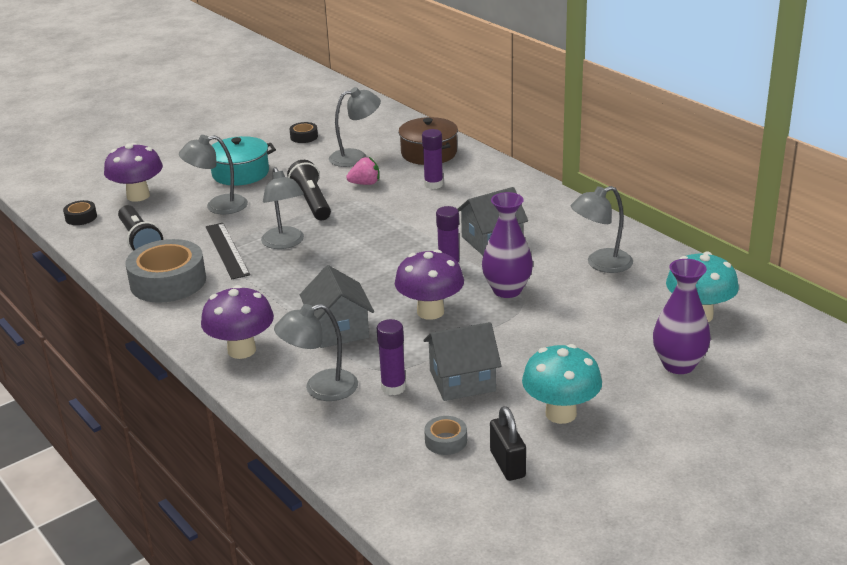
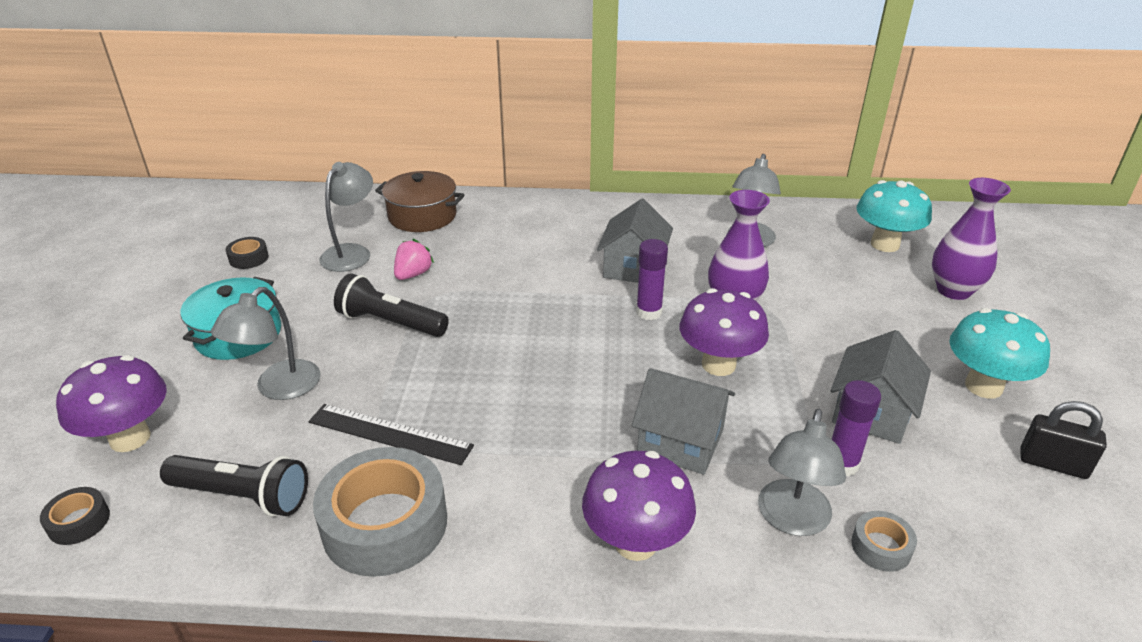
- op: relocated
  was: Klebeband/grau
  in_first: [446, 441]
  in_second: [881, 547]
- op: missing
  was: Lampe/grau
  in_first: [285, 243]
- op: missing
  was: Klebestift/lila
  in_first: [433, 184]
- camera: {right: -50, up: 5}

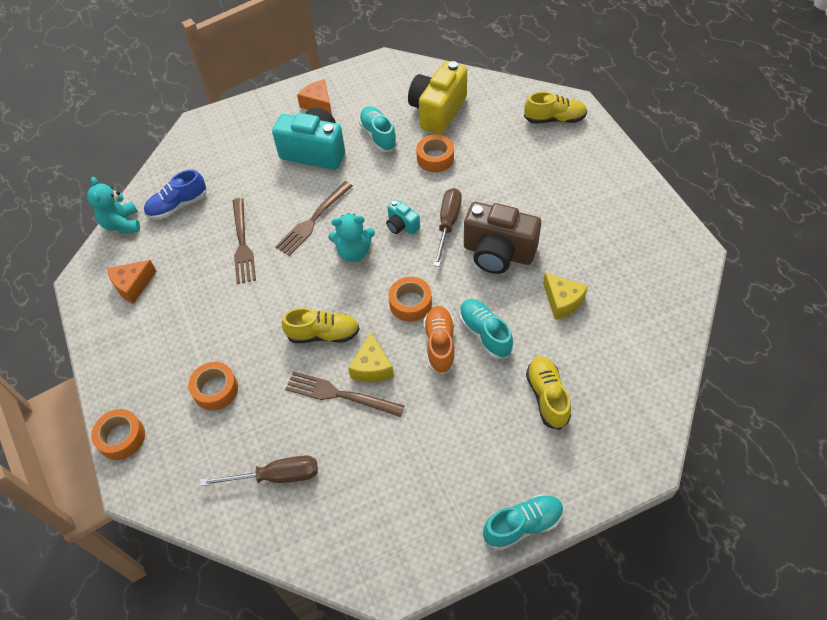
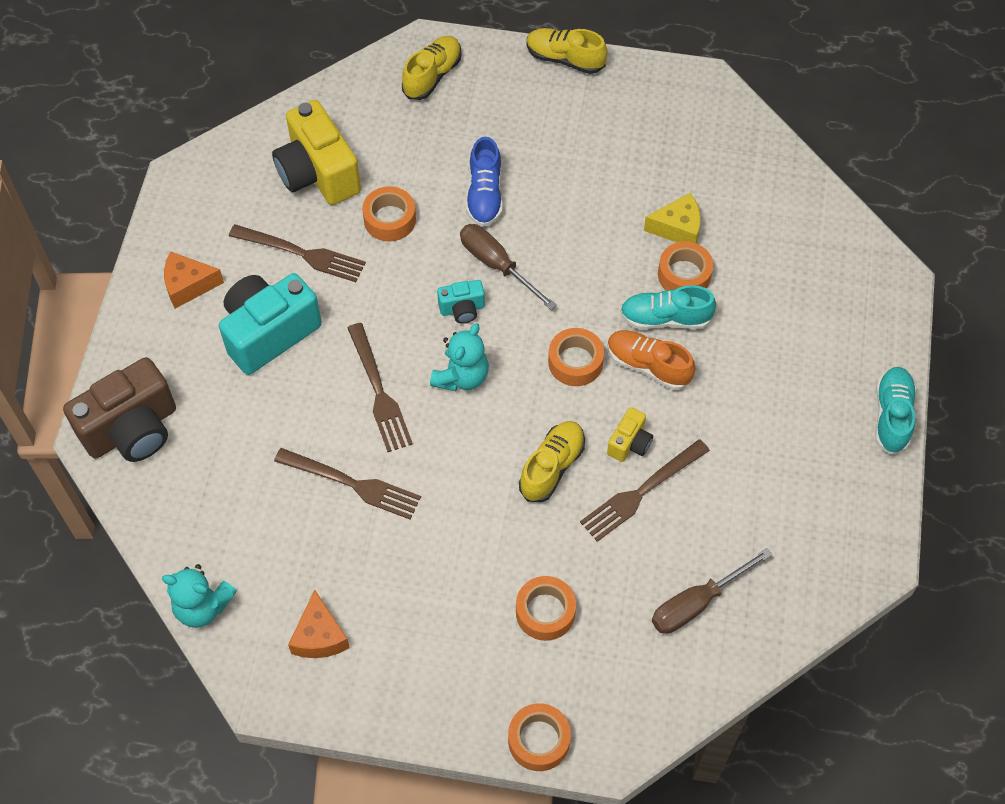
- op: relocated
  was: Kamera/braun
  in_first: [498, 253]
  in_second: [132, 429]
- op: exchanged
  was: Schuh/türkis
  now: Gabel/braun
  in_first: [378, 136]
  in_second: [302, 254]
- op: relocated
  was: Schuh/blau
  in_first: [178, 206]
  in_second: [485, 195]
- op: relocated
  was: Schuh/gelb
  in_first: [547, 396]
  in_second: [565, 59]
- op: exchanged
  was: Käse/gelb
  now: Kamera/gelb
  in_first: [372, 367]
  in_second: [629, 443]
- op: spun
  was: Schraubenzieher/braun
  in_first: [276, 476]
  in_second: [697, 603]
  clockwise: -150
- op: appeared
  now: Klebeband/orange
  in_second: [684, 275]
- camera: {right: -60, up: 5}

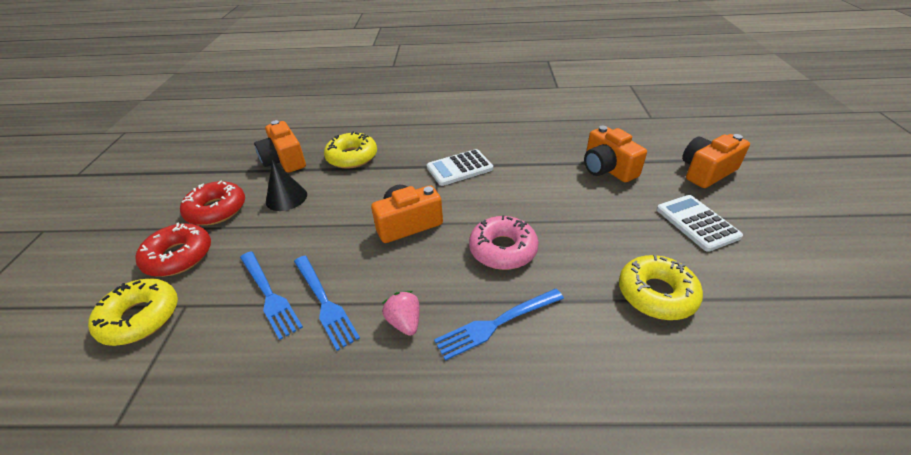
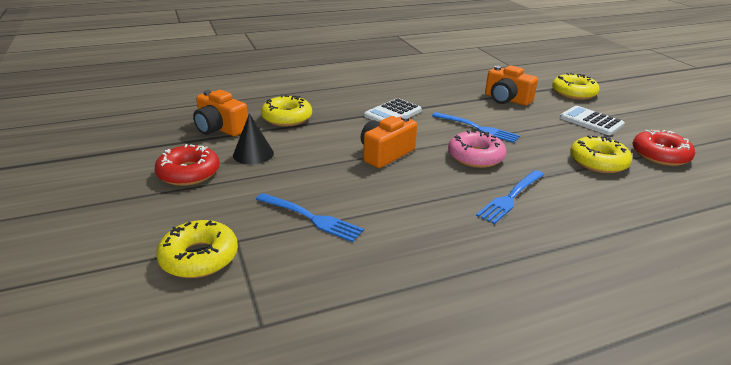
- op: relocated
  was: Gabel/blau
  in_first: [324, 302]
  in_second: [477, 128]
- op: exchanged
  was: Kamera/orange
  now: Donut/gelb
  in_first: [706, 172]
  in_second: [573, 93]
- op: relocated
  was: Donut/rot
  in_first: [179, 256]
  in_second: [660, 155]
- op: missing
  was: Erdbeere/rosa
  in_first: [404, 322]
- camera: {right: -25, up: -10}

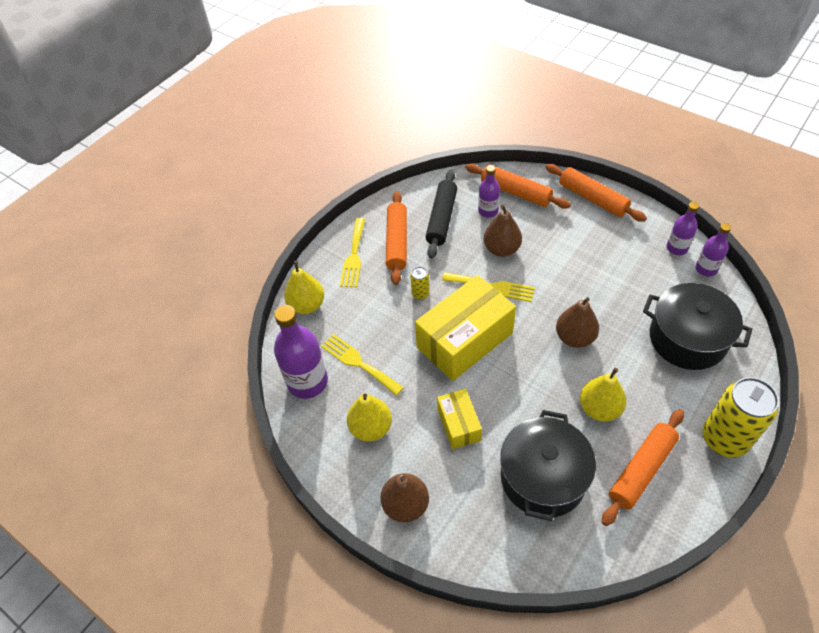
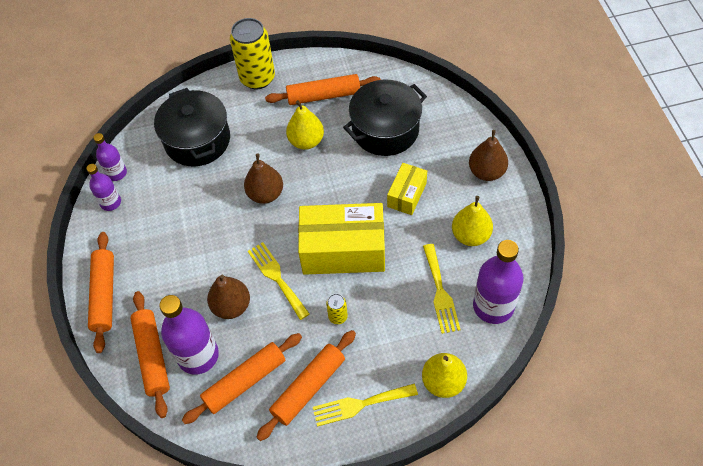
- op: size
  was: Flasche/lila
  in_first: [488, 211]
  in_second: [198, 355]
  ratio: 1.76
- op: colour
  was: Nudelholz/schwarz
  now: Nudelholz/orange
  in_first: [441, 219]
  in_second: [245, 381]
- op: spun
  was: Gabel/gelb
  in_first: [353, 256]
  in_second: [360, 404]
  clockwise: -150
- camera: {right: -140, up: 5}

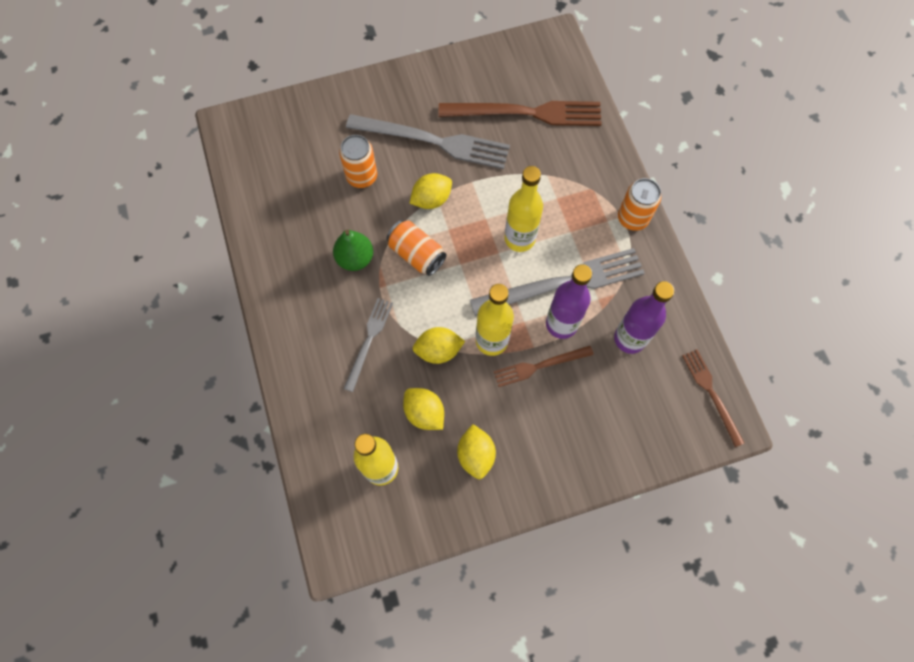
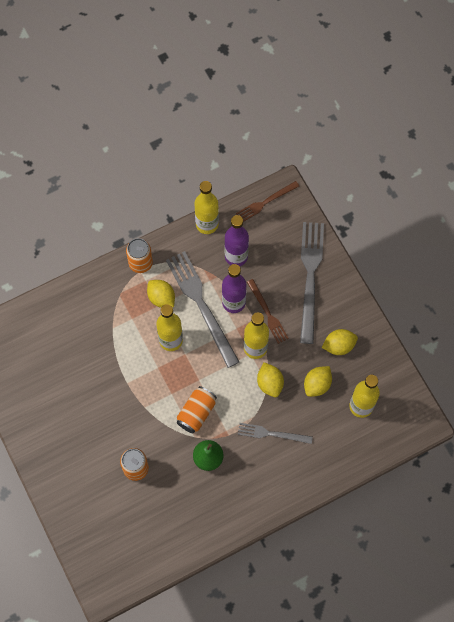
- op: relocated
  was: Zitrone/gelb
  in_first: [431, 199]
  in_second: [161, 298]
- op: appeared
  now: Flasche/gelb
  in_second: [207, 224]
- op: relocated
  was: Gabel/grau
  in_first: [433, 141]
  in_second: [310, 277]
- op: missing
  was: Gabel/braun
  in_first: [526, 113]
- camera: {right: -100, up: 0}

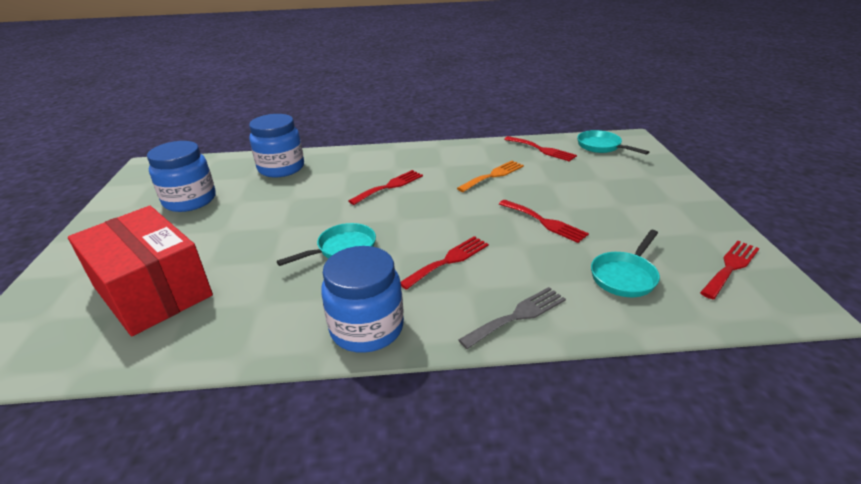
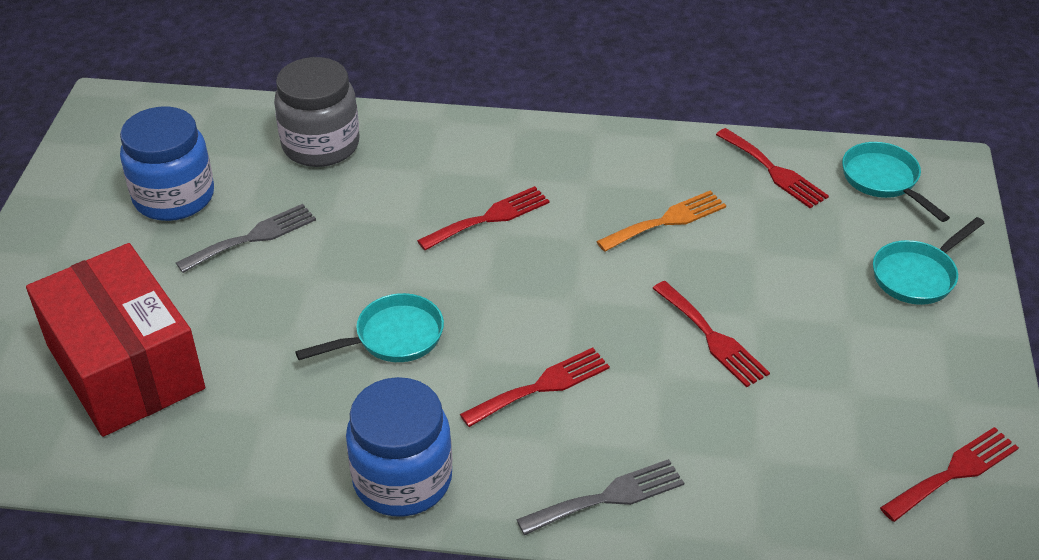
- op: appeared
  now: Gabel/grau
  in_second: [253, 237]
- op: colour
  was: Einmachglas/blau
  now: Einmachglas/grau
  in_first: [281, 168]
  in_second: [321, 145]
- op: relocated
  was: Pfanne/türkis
  in_first: [625, 276]
  in_second: [917, 275]
- camera: {right: 10, up: 10}

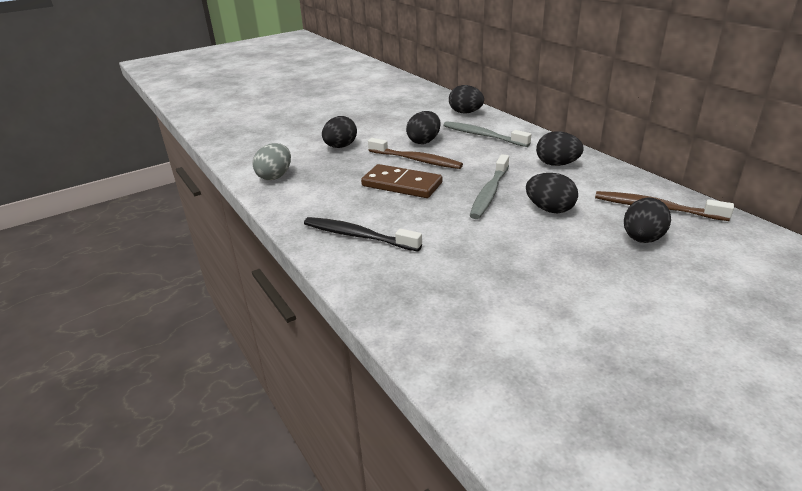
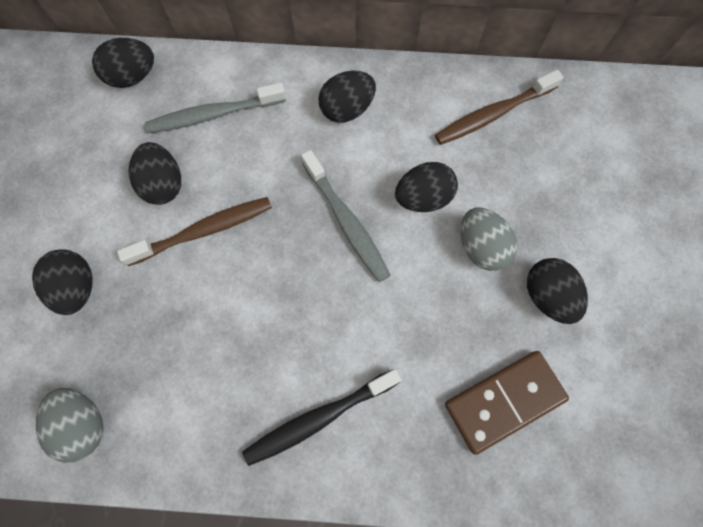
- op: relocated
  was: Dominostein/braun
  in_first: [401, 185]
  in_second: [504, 401]
- op: appeared
  now: Ei/grau
  in_second: [480, 247]
- op: relocated
  was: Ei/schwarz
  in_first: [642, 239]
  in_second: [547, 296]
- camera: {right: -55, up: 40}

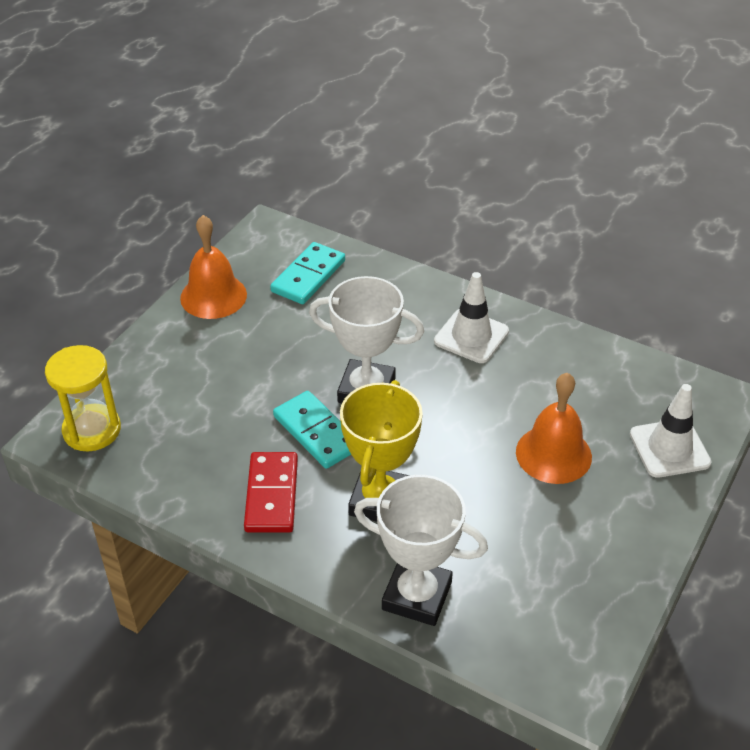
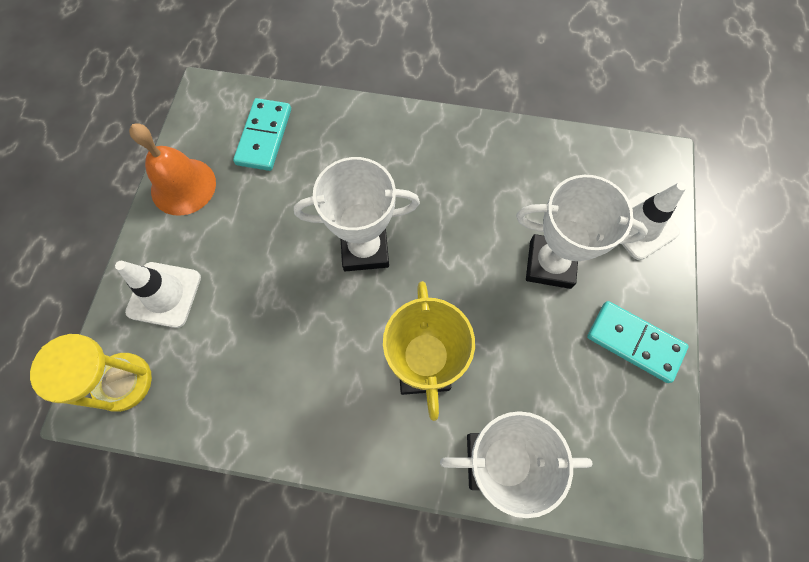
- op: relocated
  was: Leitkegel/weiß
  in_first: [471, 336]
  in_second: [164, 294]
- op: exchanged
  was: Glocke/orange
  now: Pokal/weiß
  in_first: [553, 454]
  in_second: [550, 264]
- op: relocated
  was: Dominostein/türkis
  in_first: [316, 432]
  in_second: [634, 342]
- op: missing
  was: Dominostein/rot
  in_first: [272, 495]
- camera: {right: -20, up: 25}

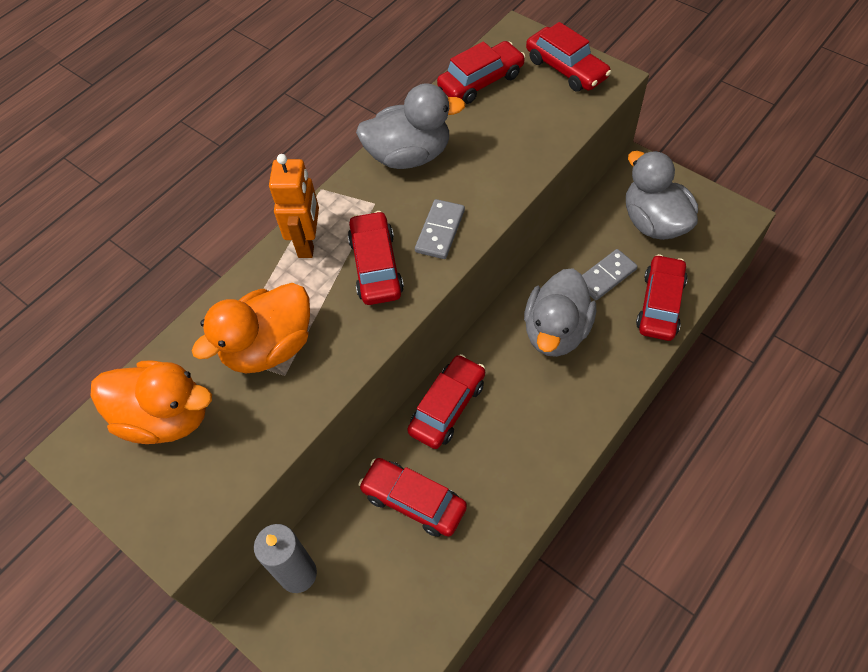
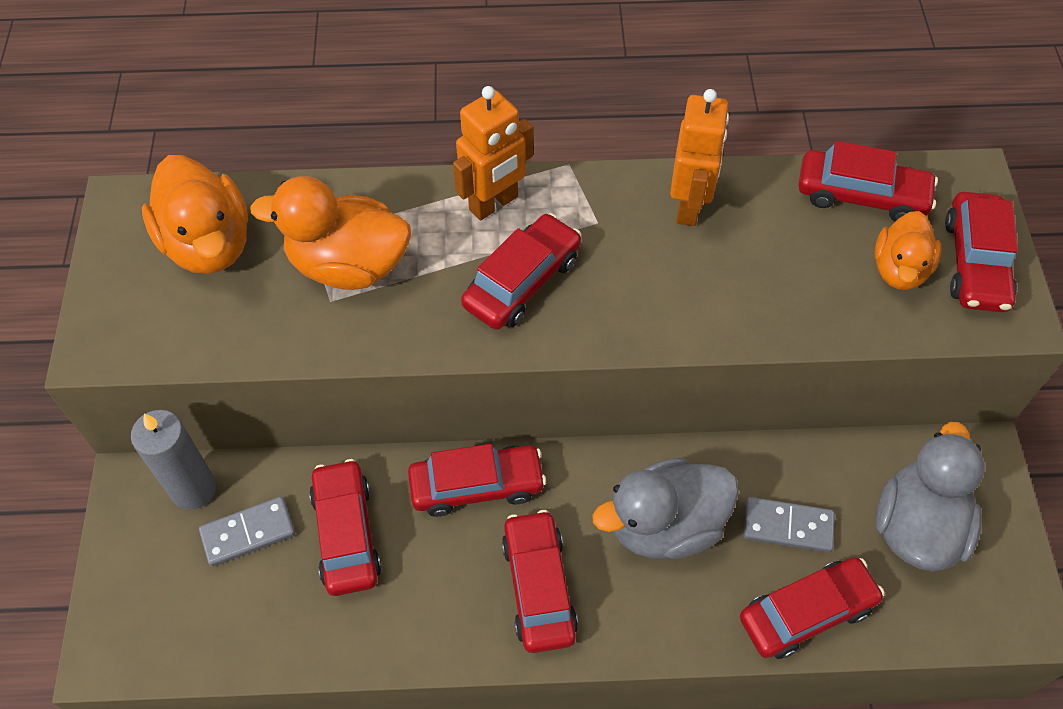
- op: relocated
  was: Dominostein/grau
  in_first: [440, 231]
  in_second: [248, 533]
- op: appeared
  now: Auto/rot
  in_second: [539, 587]
- op: exchanged
  was: Ente/grau
  now: Roboter/orange
  in_first: [409, 155]
  in_second: [689, 206]
- op: appeared
  now: Ente/orange
  in_second: [899, 269]
- camera: {right: 45, up: 0}

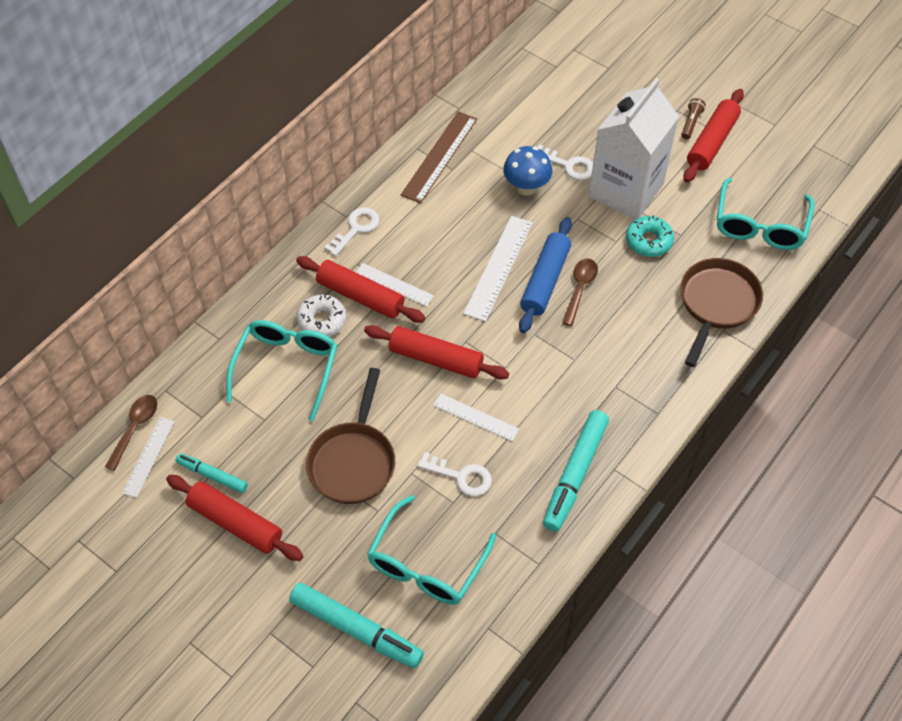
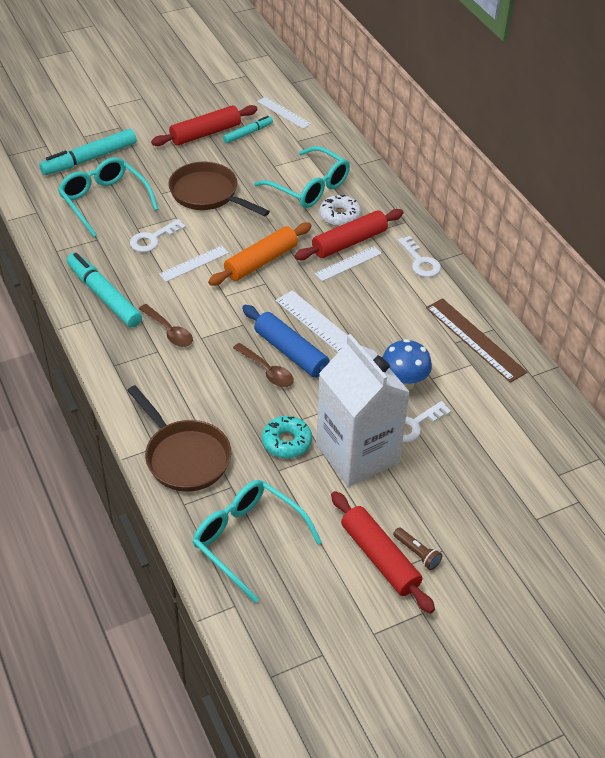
- op: relocated
  was: Löffel/braun
  in_first: [135, 428]
  in_second: [169, 331]
- op: colour
  was: Nudelholz/rot
  now: Nudelholz/orange
  in_first: [436, 359]
  in_second: [261, 261]
- camera: {right: 115, up: -10}

